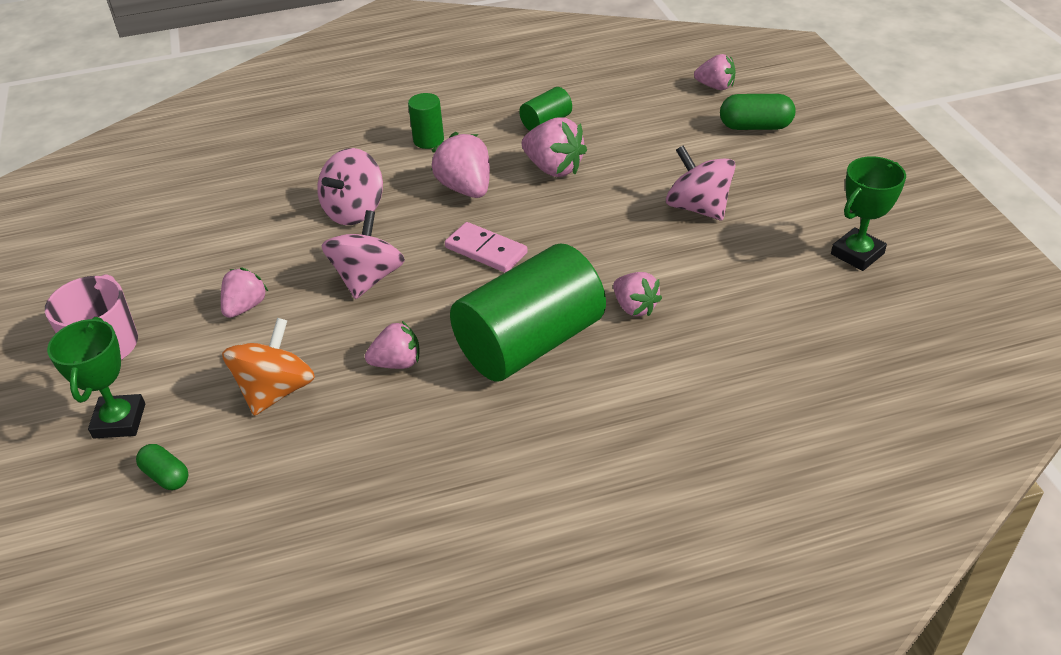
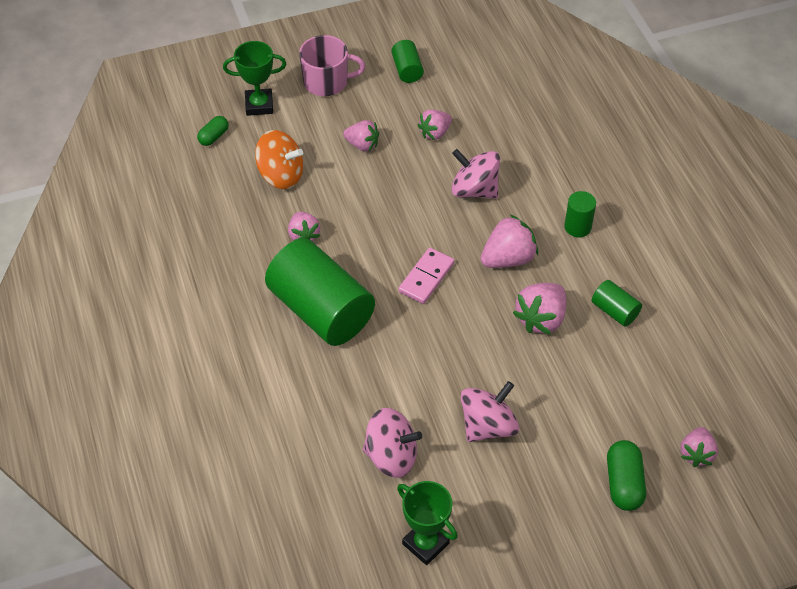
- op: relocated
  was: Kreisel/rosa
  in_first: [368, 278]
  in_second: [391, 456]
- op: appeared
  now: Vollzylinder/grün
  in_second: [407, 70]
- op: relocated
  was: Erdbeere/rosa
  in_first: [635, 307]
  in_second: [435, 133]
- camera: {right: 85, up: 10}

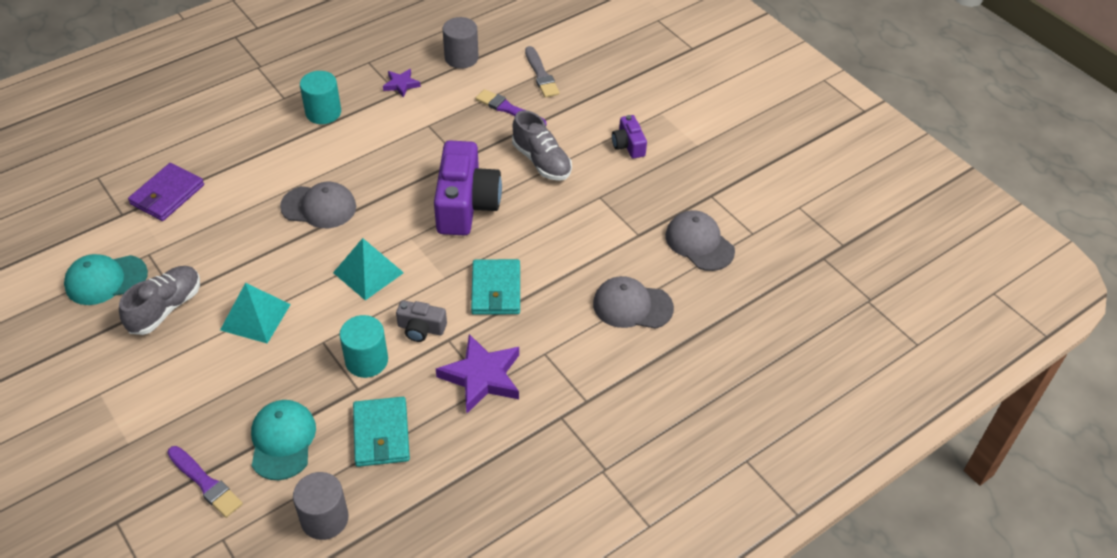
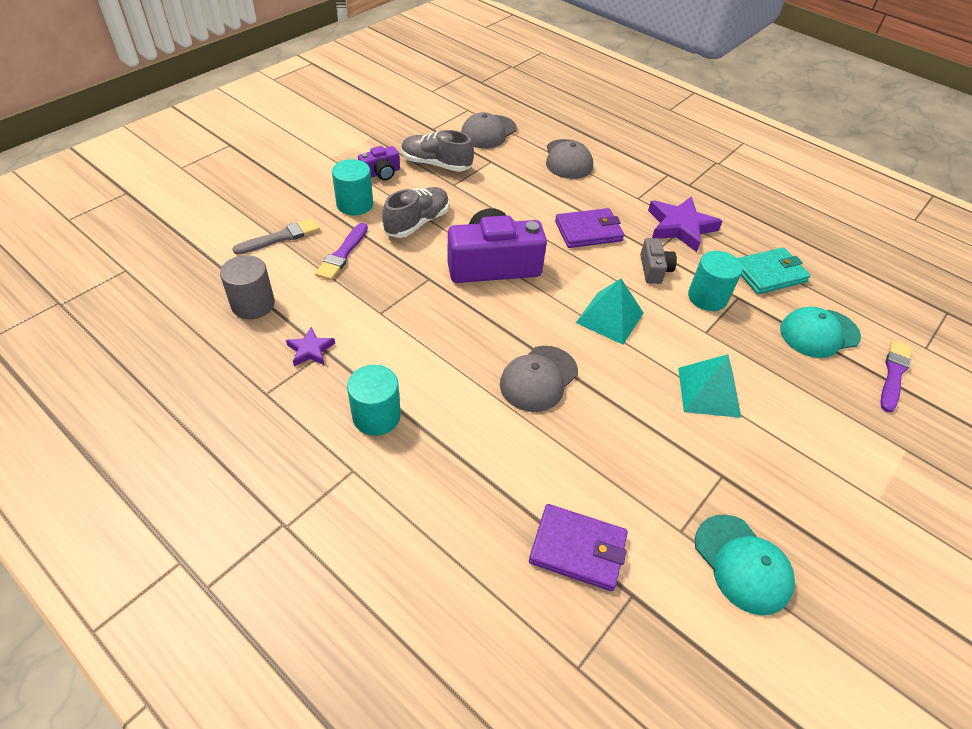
- op: appeared
  now: Vollzylinder/türkis
  in_second: [355, 204]
- op: relocated
  was: Schuh/grau
  in_first: [165, 308]
  in_second: [436, 164]
- op: spun
  was: Kappe/grau
  in_first: [319, 207]
  in_second: [538, 379]
  clockwise: -135
- op: colour
  was: Geldbörse/türkis
  now: Geldbörse/lila
  in_first: [496, 290]
  in_second: [588, 231]
- op: missing
  was: Vollzylinder/grau
  in_first: [324, 519]
- camera: {right: -105, up: 0}

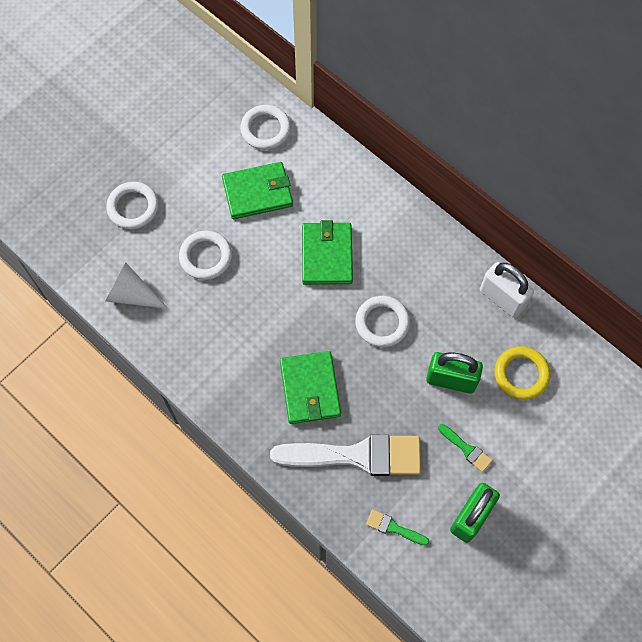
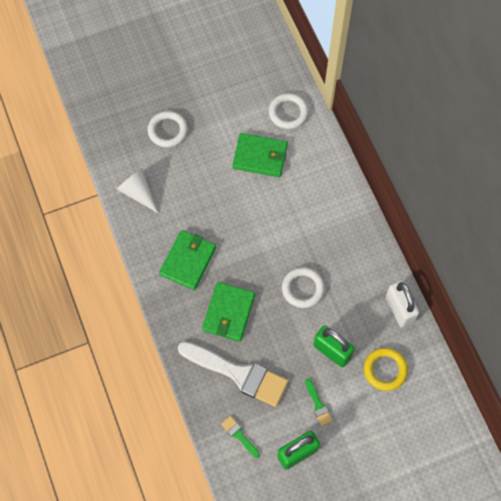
- op: relocated
  was: Geldbörse/grün
  in_first: [327, 255]
  in_second: [188, 261]
- op: missing
  was: Ring/weiß
  in_first: [206, 257]
- camera: {right: 25, up: 0}

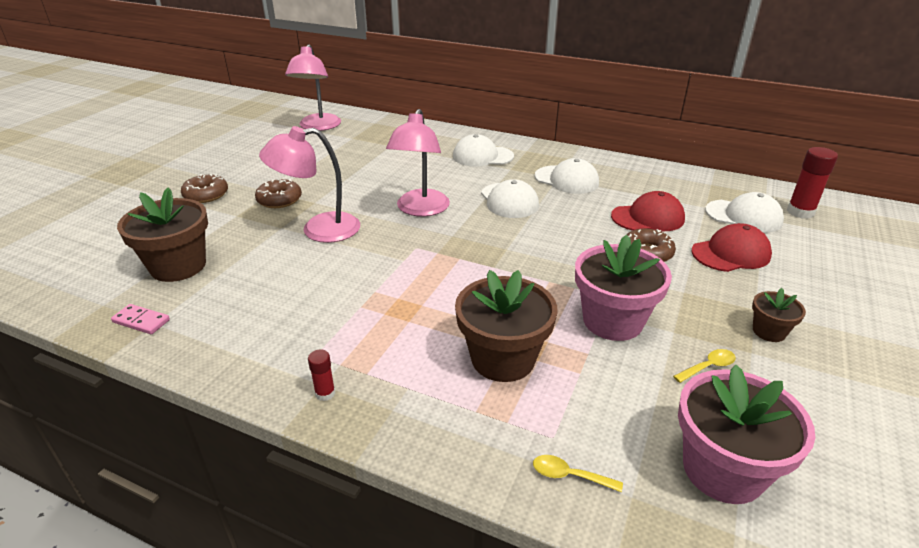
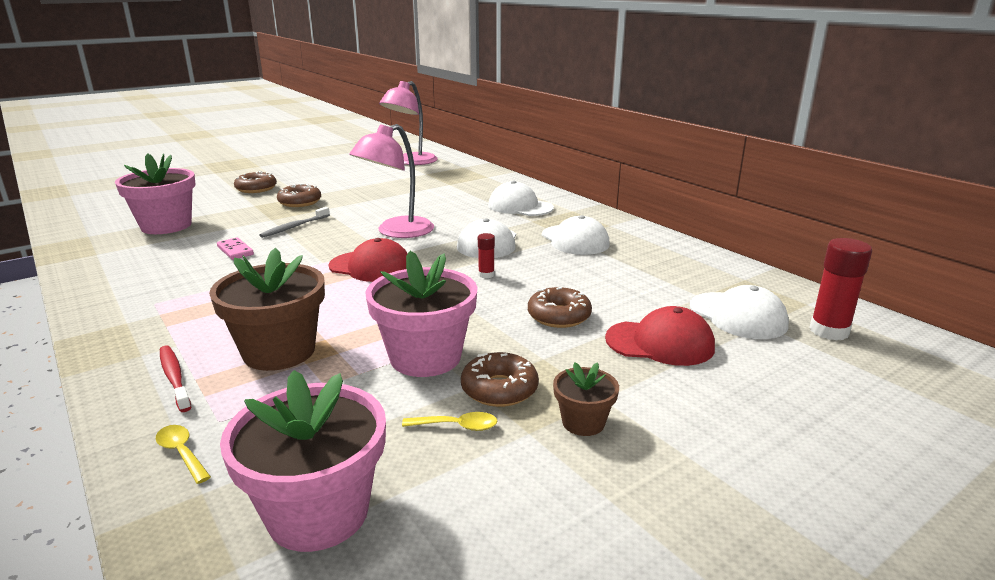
- op: colour
  was: Blumentopf/braun
  now: Blumentopf/rosa
  in_first: [178, 266]
  in_second: [166, 226]
- op: appeared
  now: Zahnbürste/rot
  in_second: [174, 378]
- op: relocated
  was: Dominostein/rosa
  in_first: [141, 321]
  in_second: [235, 251]
- op: exchanged
  was: Lampe/rosa
  now: Zahnbürste/grau
  in_first: [319, 229]
  in_second: [294, 227]
- op: relocated
  was: Kappe/rot
  in_first: [648, 218]
  in_second: [371, 267]
- op: appeared
  now: Donut/braun
  in_second: [499, 389]
- op: relocated
  was: Klebestift/rot
  in_first: [325, 393]
  in_second: [486, 275]
- camera: {right: 30, up: -10}

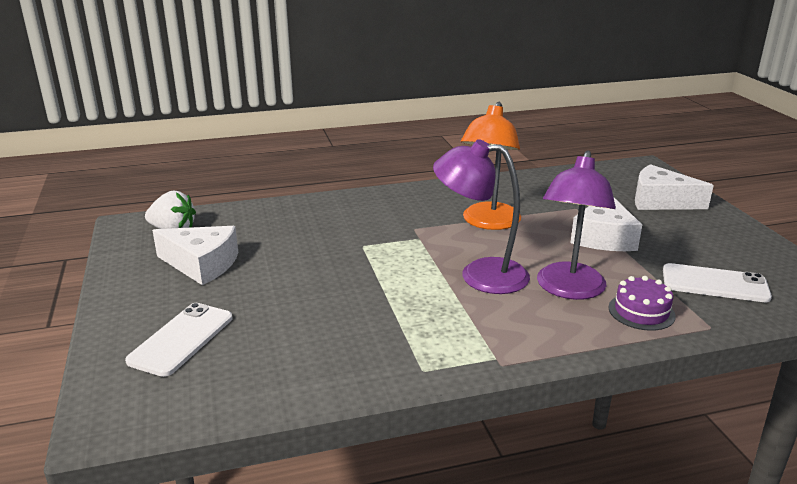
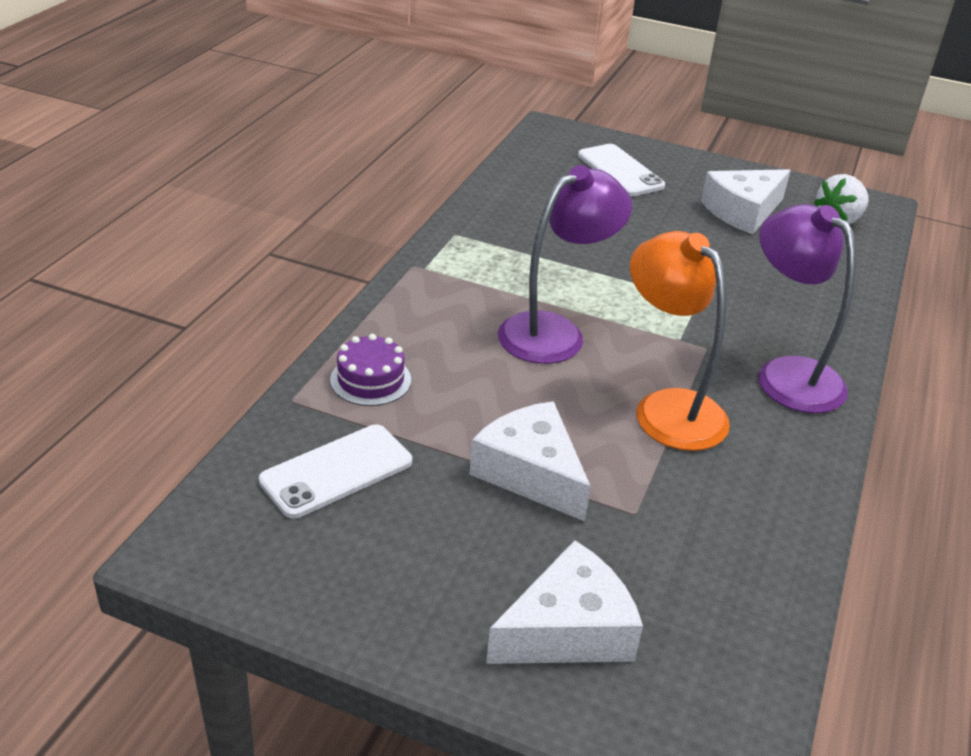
- op: relocated
  was: Lampe/lila
  in_first: [568, 290]
  in_second: [787, 374]
- camera: {right: 125, up: 10}

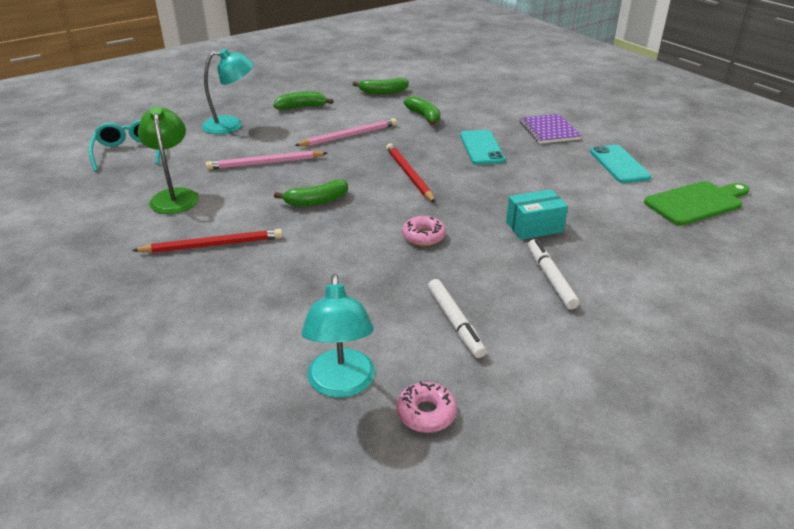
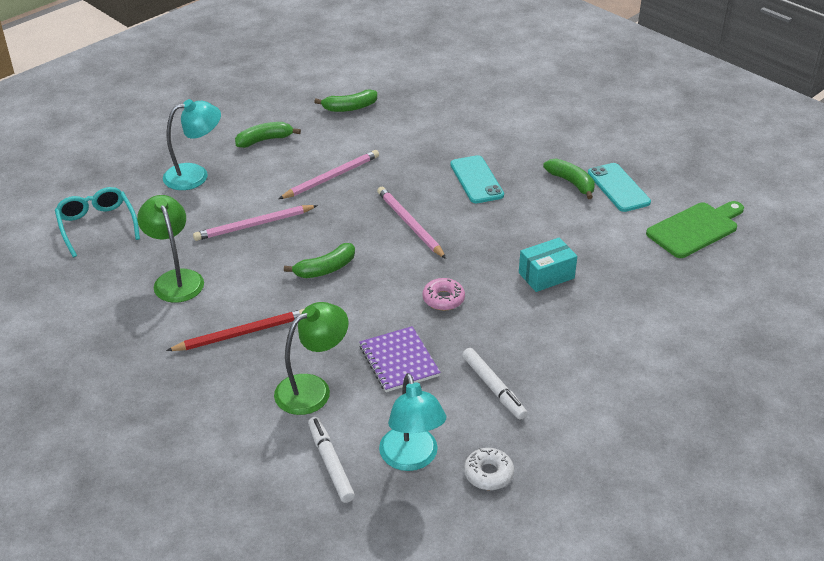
- op: appeared
  now: Lampe/grün
  in_second: [312, 389]
- op: relocated
  was: Filzstift/weiß
  in_first: [550, 278]
  in_second: [330, 463]
- op: relocated
  was: Notizbuch/lila
  in_first: [548, 130]
  in_second: [399, 361]
- op: colour
  was: Bleistift/rot
  now: Bleistift/rosa
  in_first: [409, 175]
  in_second: [409, 224]
- op: colour
  was: Donut/rosa
  now: Donut/weiß
  in_first: [426, 413]
  in_second: [488, 474]
- op: relocated
  was: Banane/grün
  in_first: [424, 117]
  in_second: [571, 183]
- camera: {right: -10, up: 5}

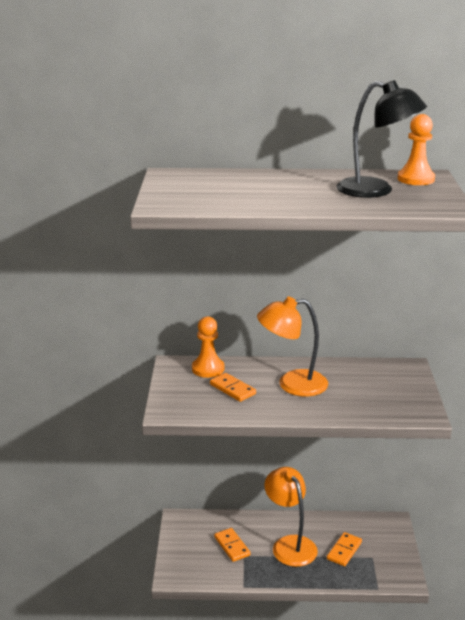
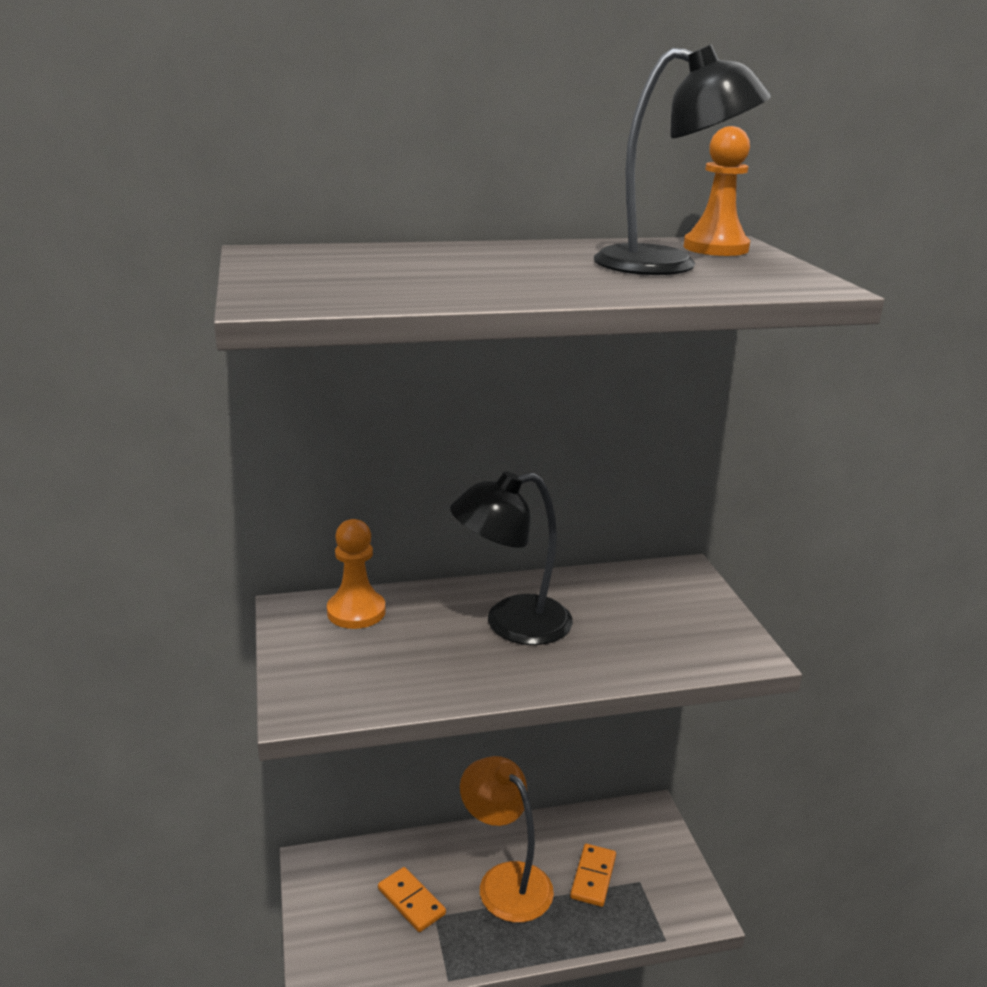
- op: colour
  was: Lampe/orange
  now: Lampe/schwarz
  in_first: [292, 384]
  in_second: [511, 624]
- op: missing
  was: Dominostein/orange
  in_first: [232, 389]
- camera: {right: -15, up: 0}

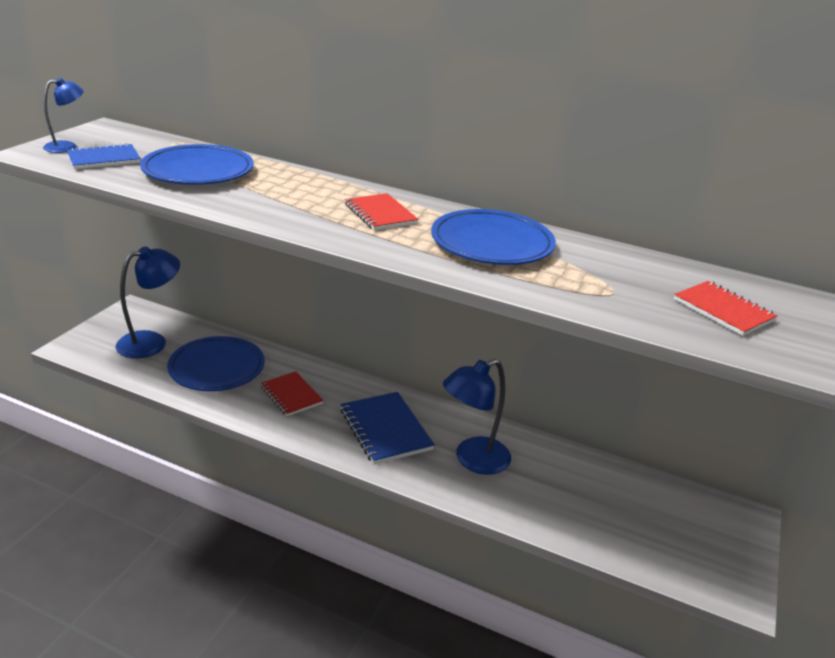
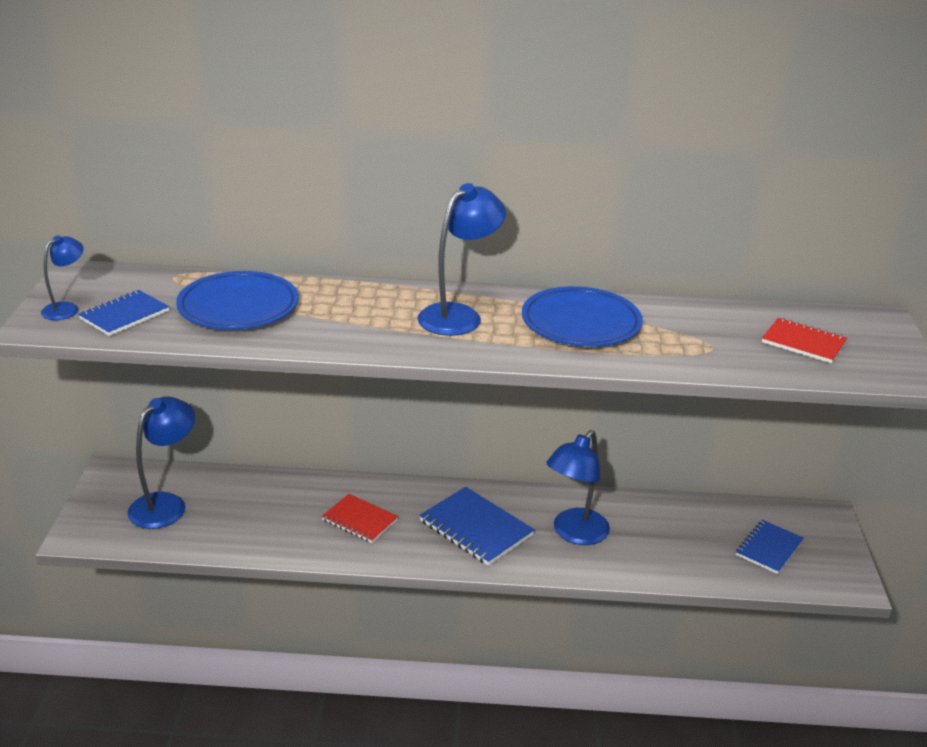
- op: exchanged
  was: Notizbuch/rot
  now: Lampe/blau
  in_first: [380, 214]
  in_second: [459, 315]
- op: appeared
  now: Notizbuch/blau
  in_second: [769, 548]
- op: missing
  was: Teller/blau
  in_first: [217, 368]
- camera: {right: -20, up: 0}

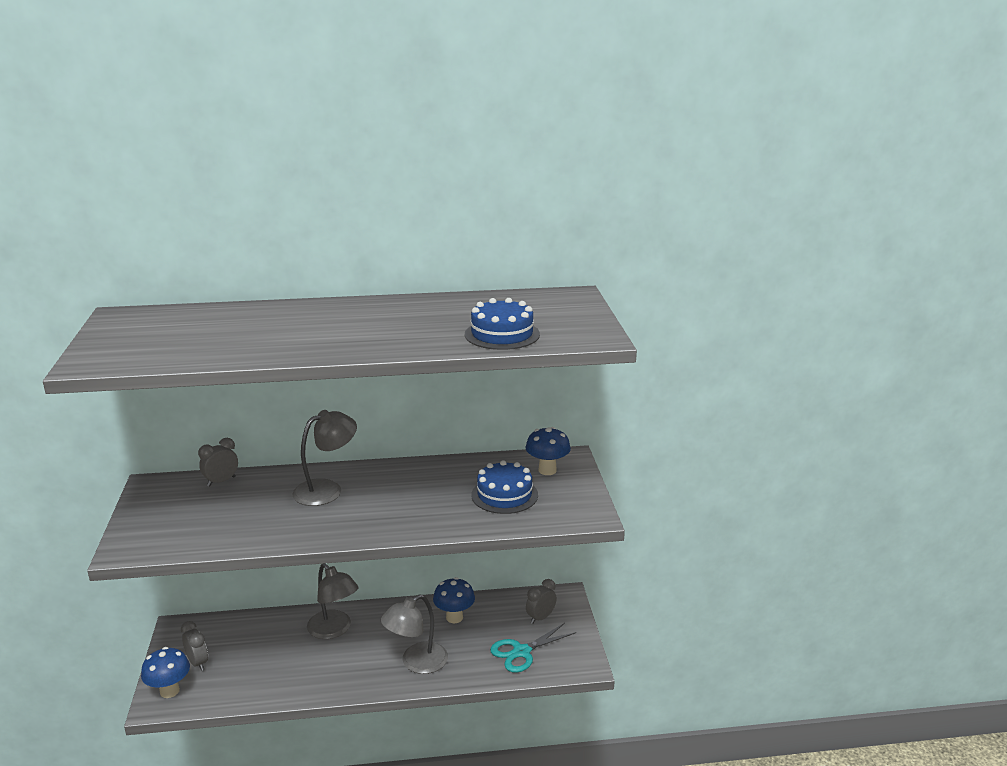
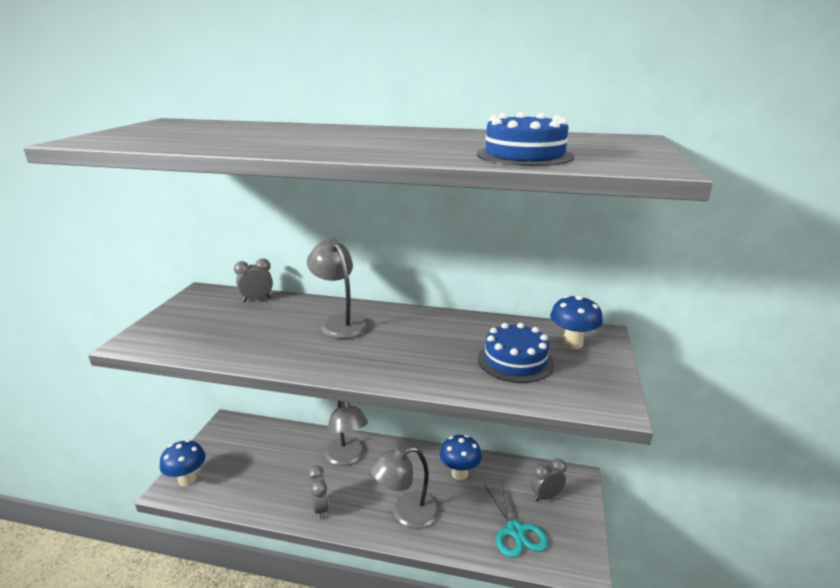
- op: spun
  was: Lampe/grau
  in_first: [327, 489]
  in_second: [340, 322]
  clockwise: -105
- op: relocated
  was: Wecker/grau
  in_first: [197, 663]
  in_second: [320, 508]
- op: spun
  was: Schere/türkis
  in_first: [522, 652]
  in_second: [516, 531]
  clockwise: -90
- camera: {right: 20, up: 0}

